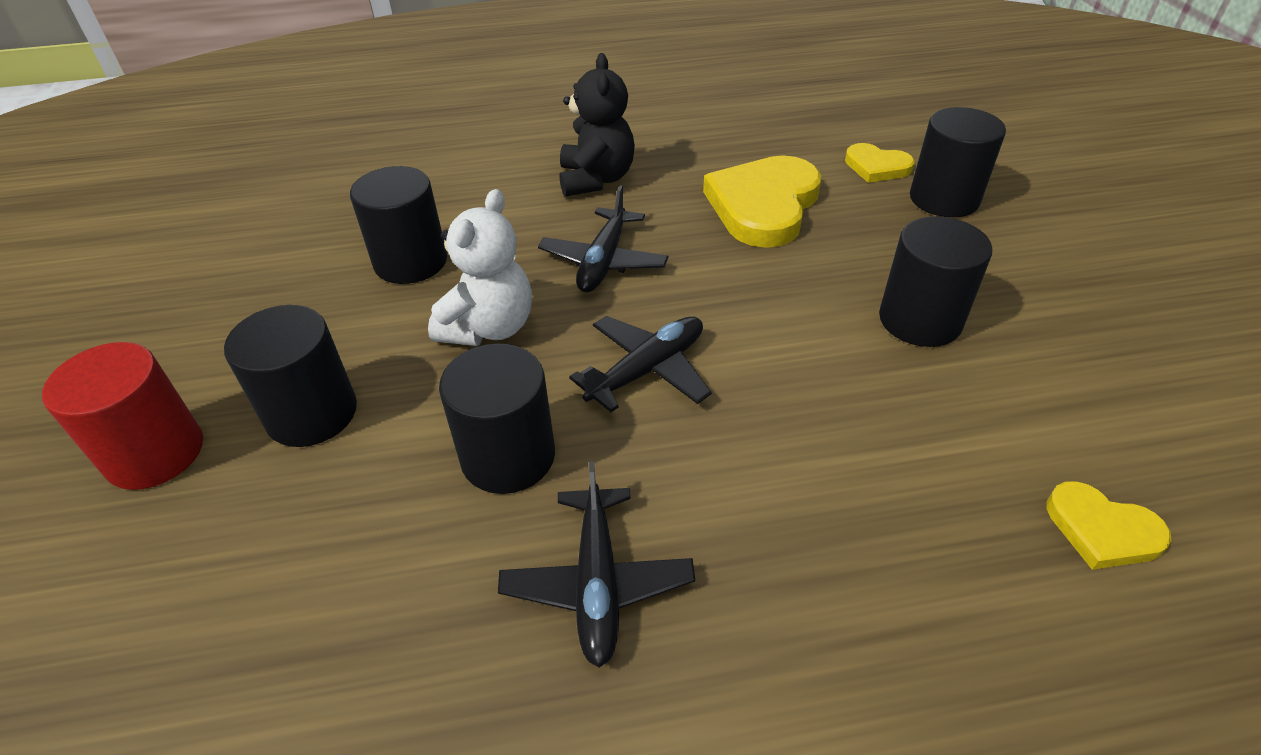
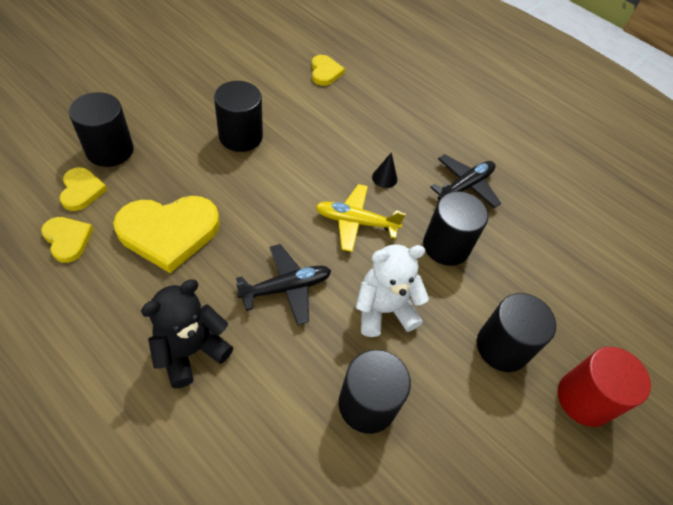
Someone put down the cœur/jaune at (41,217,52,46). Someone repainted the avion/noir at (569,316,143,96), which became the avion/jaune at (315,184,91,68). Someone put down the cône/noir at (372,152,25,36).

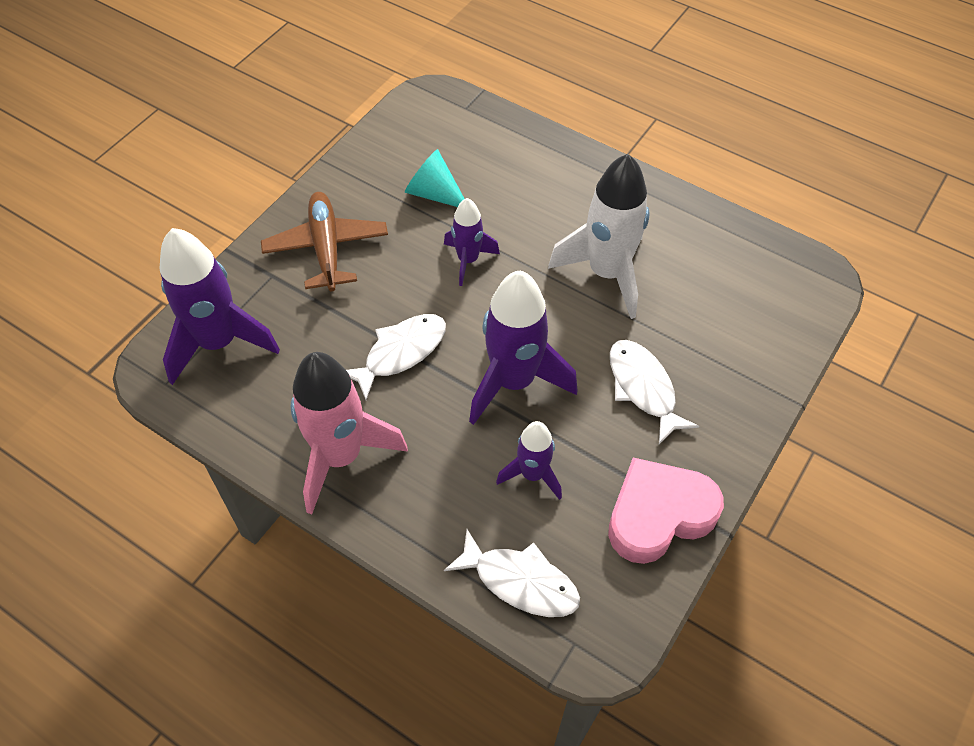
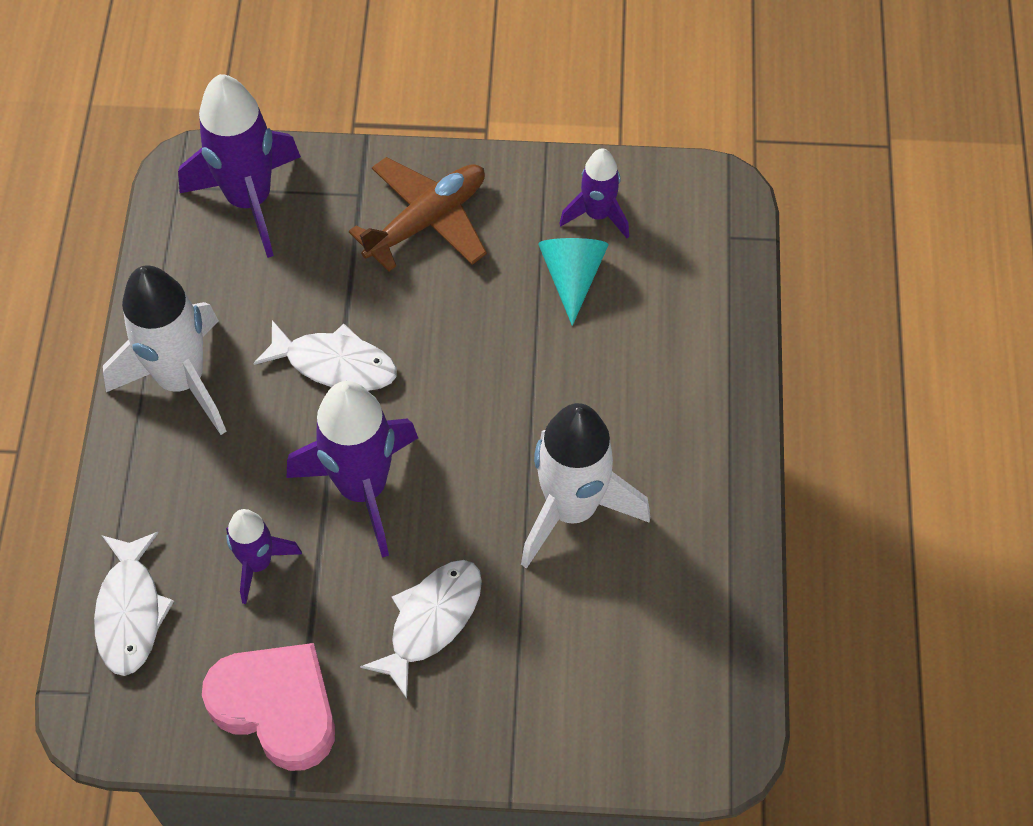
Someone repainted the fusée/rose at (291,352,117,162), which became the fusée/blanc at (103,265,124,170). Someone carried the fusée/violet from (444,198,56,88) to (559,148,70,90).

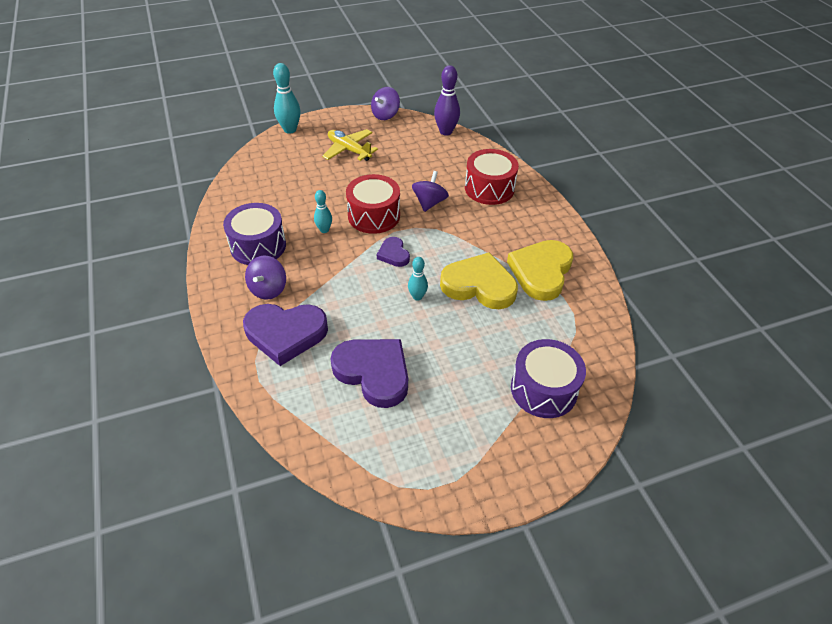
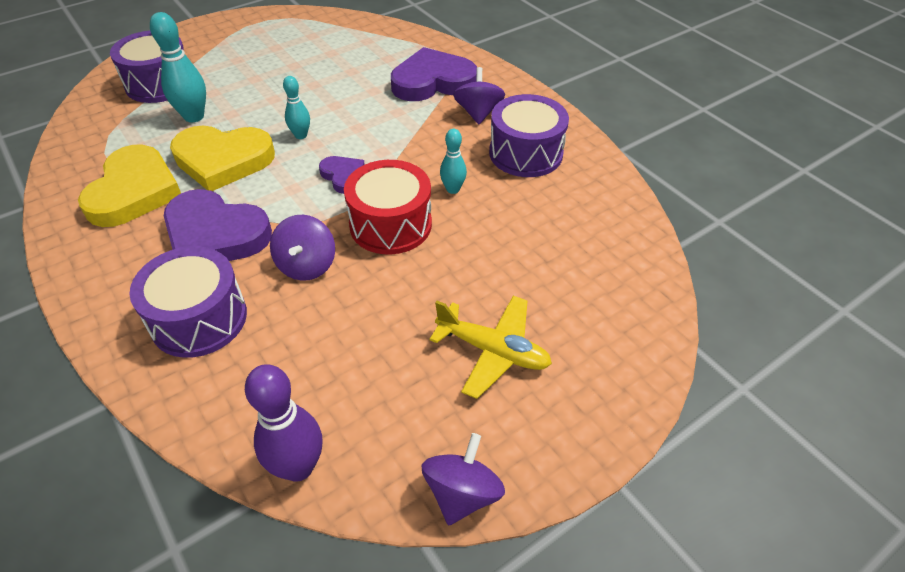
Someone repainted the tambour/rouge at (465,149,54,56), which became the tambour/violet at (129,246,118,112). Someone carried the quille/turquoise from (273,63,28,71) to (150,12,56,110). Someone carried the cœur/violet from (330,339,78,69) to (164,189,108,72).

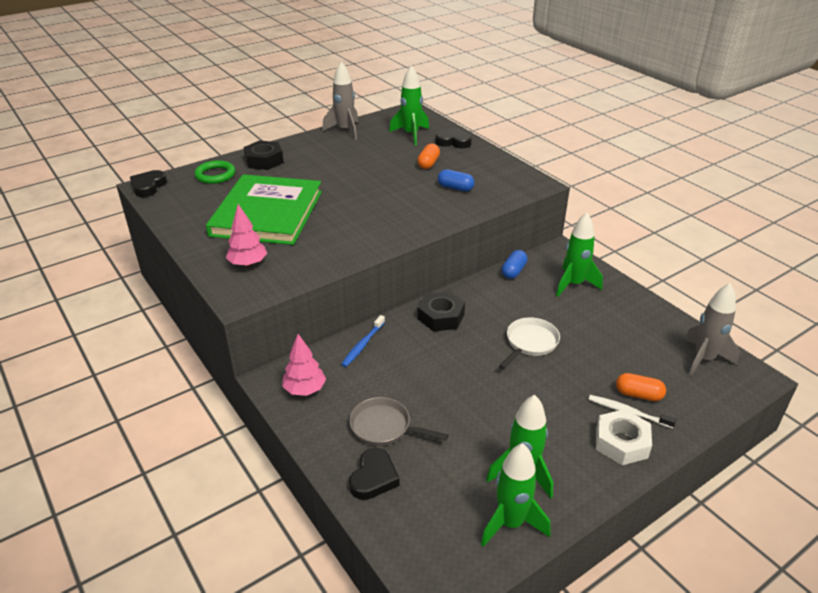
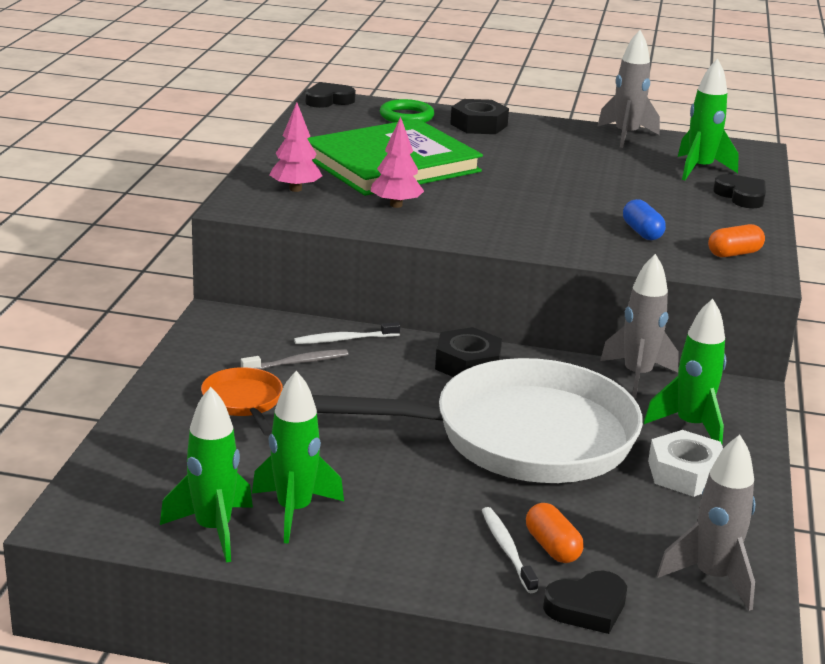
Someone repainted the poêle/gris at (349,397,100,49), which became the poêle/orange at (201,367,82,69). Someone put down the brosse à dents/gris at (241,349,107,21). Someone repainted the brosse à dents/bleu at (341,315,44,52), which became the brosse à dents/blanc at (294,322,106,22). Someone scaled the poêle/blanc at (499,317,61,52) by 2.43. Someone carried the arbre/rose from (282,334,44,62) to (371,117,53,91). Someone carried the cœur/noir from (349,448,51,52) to (543,571,84,63). Someone swapped the gélule/bleu at (502,250,26,29) for the fusée/gris at (600,254,79,144). Someone carried the écrou/blanc from (596,409,56,56) to (648,430,75,67). Someone carried the gélule/orange from (417,144,23,25) to (708,224,57,33).

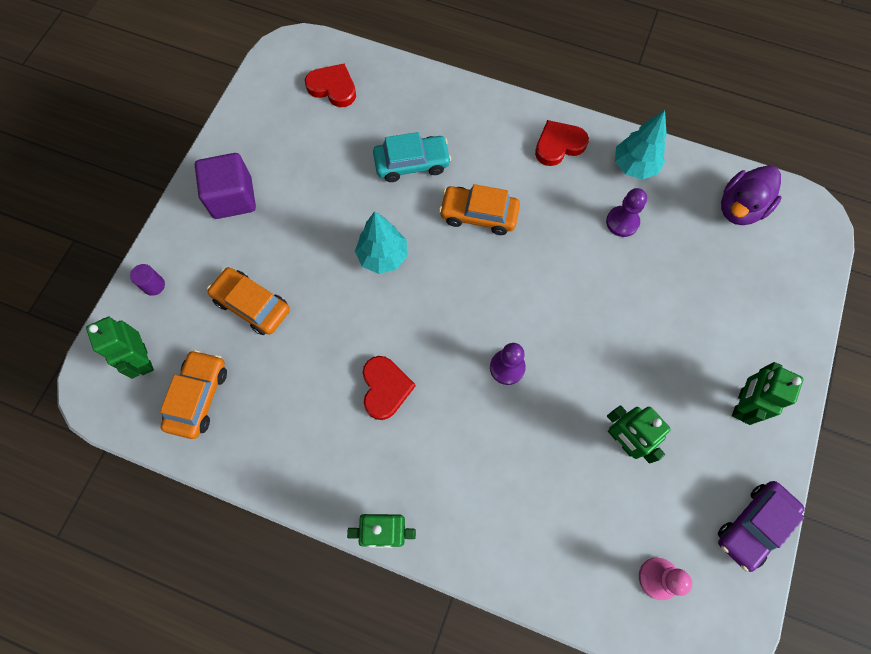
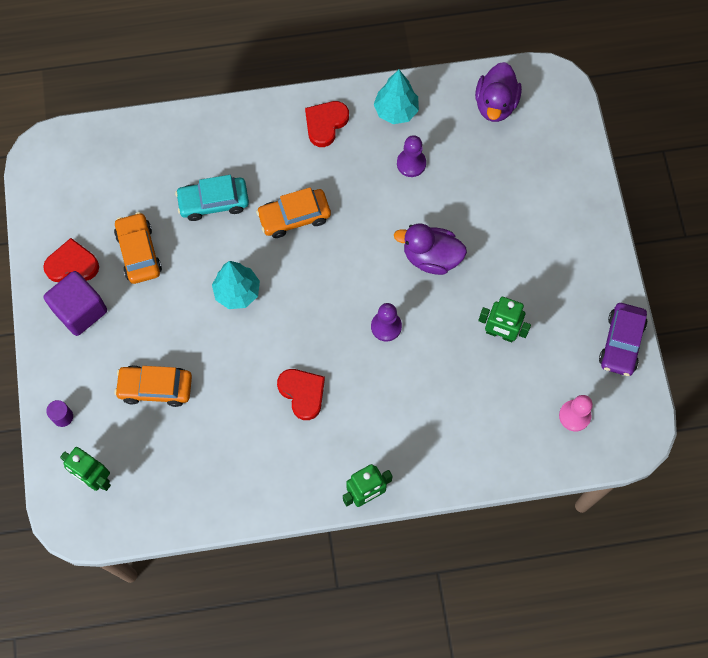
Someone carried the cœur/rouge from (305,63,51,44) to (43,238,56,44). Someone carried the voiture/orange from (160,350,67,89) to (114,212,48,72). Someone rotated the voiture/turquoise at (373,132,78,50) by 150 degrees counterclockwise. Someone put down the canard/violet at (394,223,73,52). Someone took away the robot/vert at (732,362,71,63).

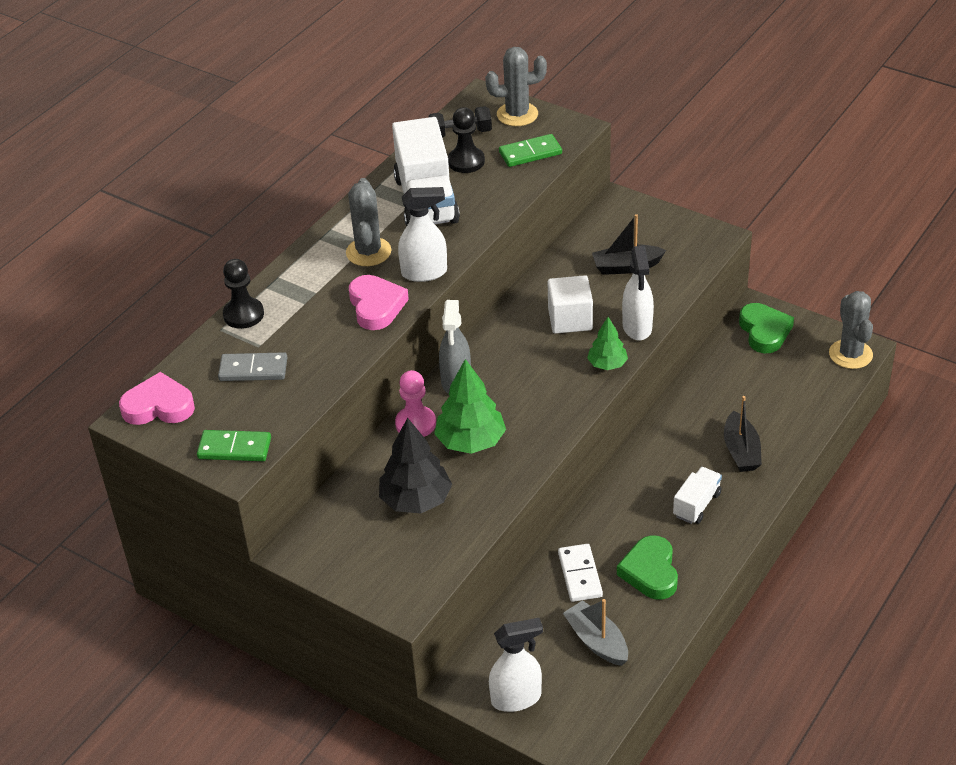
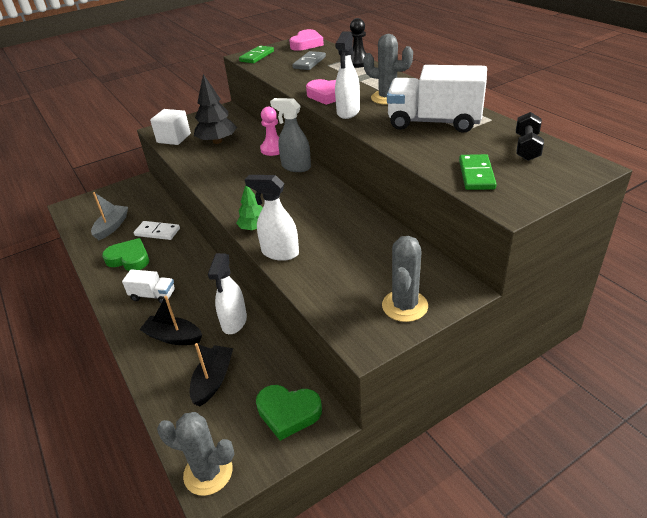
Someone rotated the bateau/gris at (563,599,65,67) by 60 degrees counterclockwise. Someone rotated the camion/blanc at (673,467,49,57) by 45 degrees counterclockwise. Someone carried the cube/blanc from (548,275,45,59) to (150,109,41,36). Someone carried the bateau/noir from (592,214,74,61) to (190,343,43,64). Someone carried the vaporisateur/blanc from (489,618,54,94) to (208,253,39,81). Someone carried the cactus/gris from (485,47,62,79) to (382,236,46,86). Someone took away the arbre/vert at (434,359,72,95). Someone took away the pion/noir at (448,107,37,66).

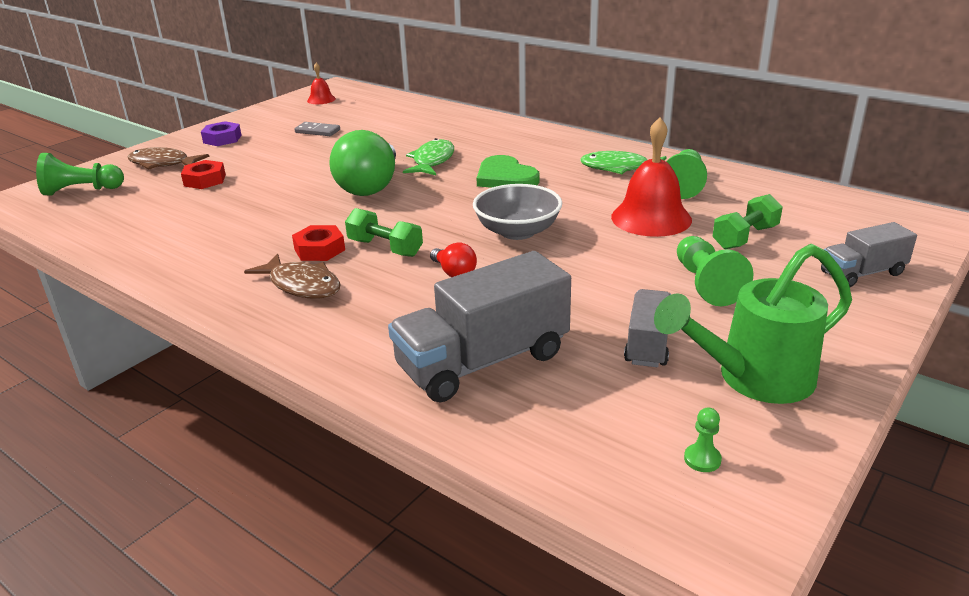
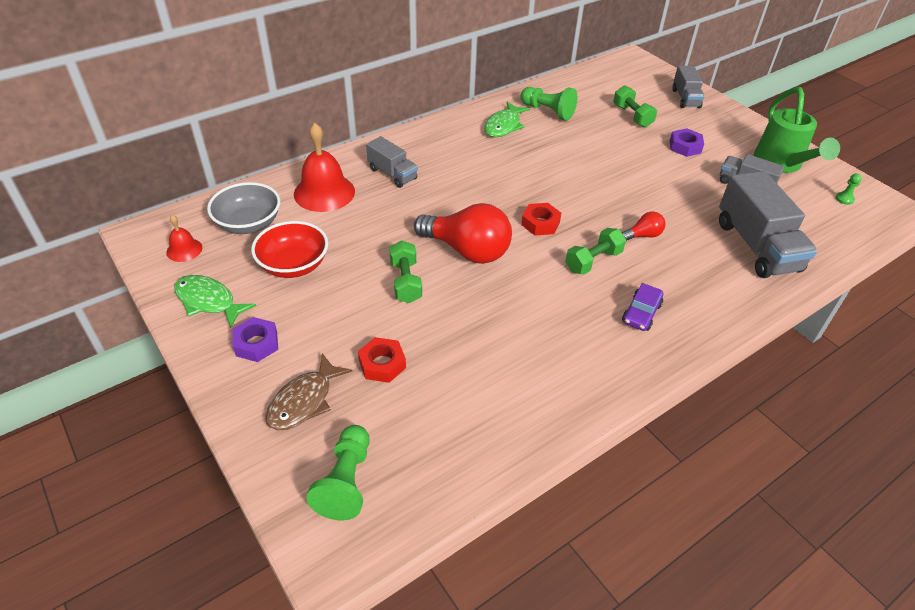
Someone carried the poisson/vert from (403,138,51,37) to (174,275,82,53). Someone carried the bol/gris from (473,184,89,56) to (207,182,73,52). Someone swapped the domino/gris at (294,122,46,14) for the bol/rouge at (251,221,77,57). Someone carried the cloche/rouge from (611,117,81,120) to (294,123,61,89). Someone put down the camion/gris at (366,136,52,52). Someone put down the haltère/vert at (389,240,33,63). Someone repainted the ampoule/vert at (329,130,67,66), which became the ampoule/rouge at (414,203,98,61). Someone carried the écrou/rouge from (292,225,53,36) to (521,203,40,33). Someone swapped the poisson/marron at (244,253,97,46) for the voiture/violet at (622,283,41,48). Someone swapped the pion/vert at (677,236,77,70) for the écrou/violet at (670,128,34,29). Someone took away the cœur/vert at (476,155,64,33).

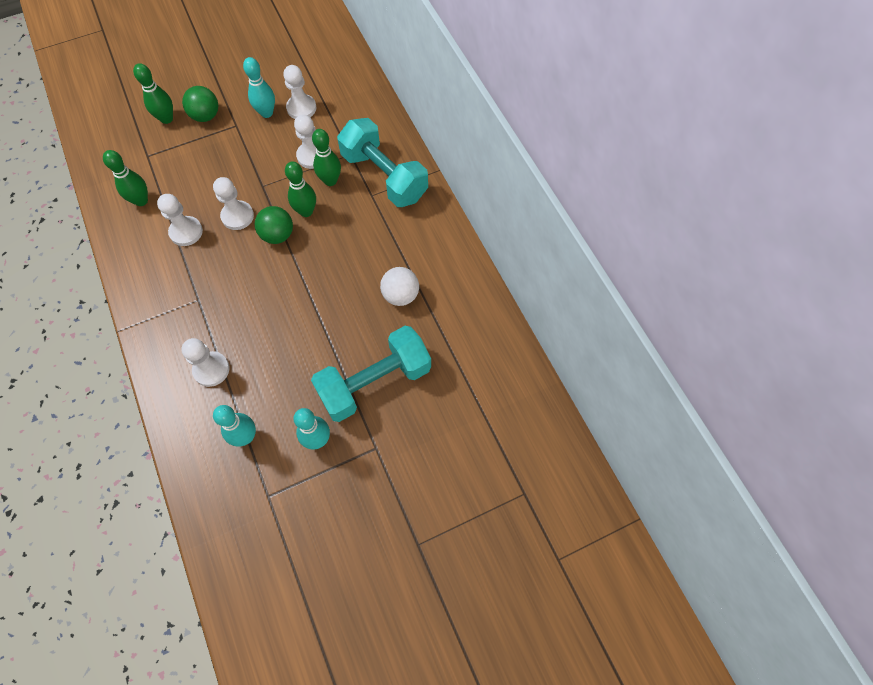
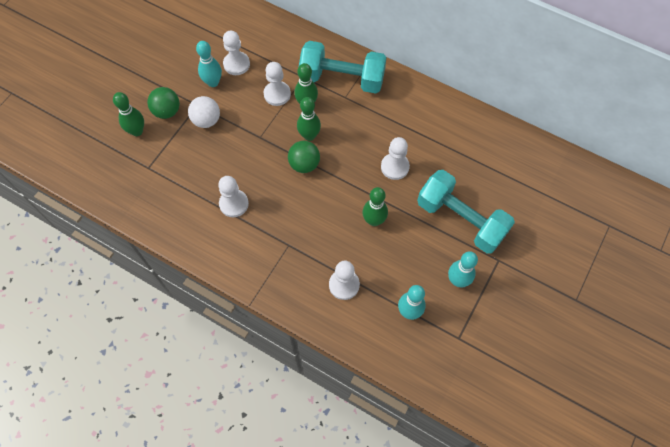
Someone carried the balle/blanc from (380,267,39,39) to (188,96,32,32). Someone carried the quille/vert from (103,150,45,56) to (362,187,26,39). Someone carried the pion/blanc from (213,177,41,53) to (381,137,29,43). Someone rotated the haltère/turquoise at (311,326,120,96) by 75 degrees counterclockwise.

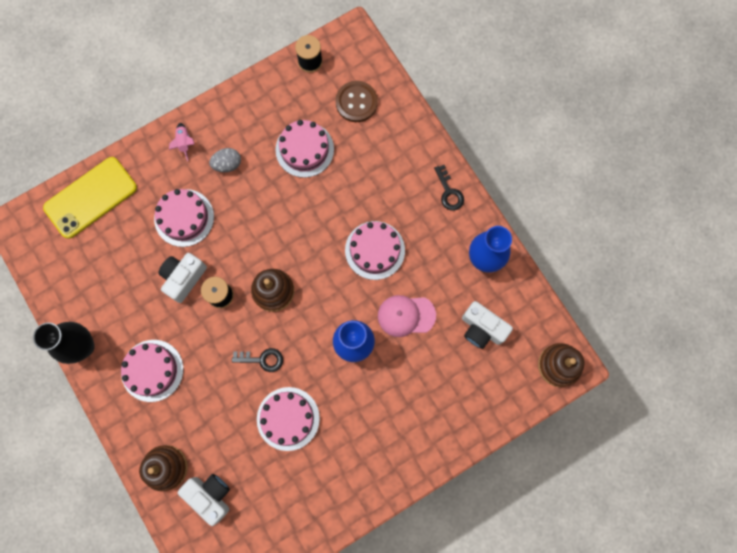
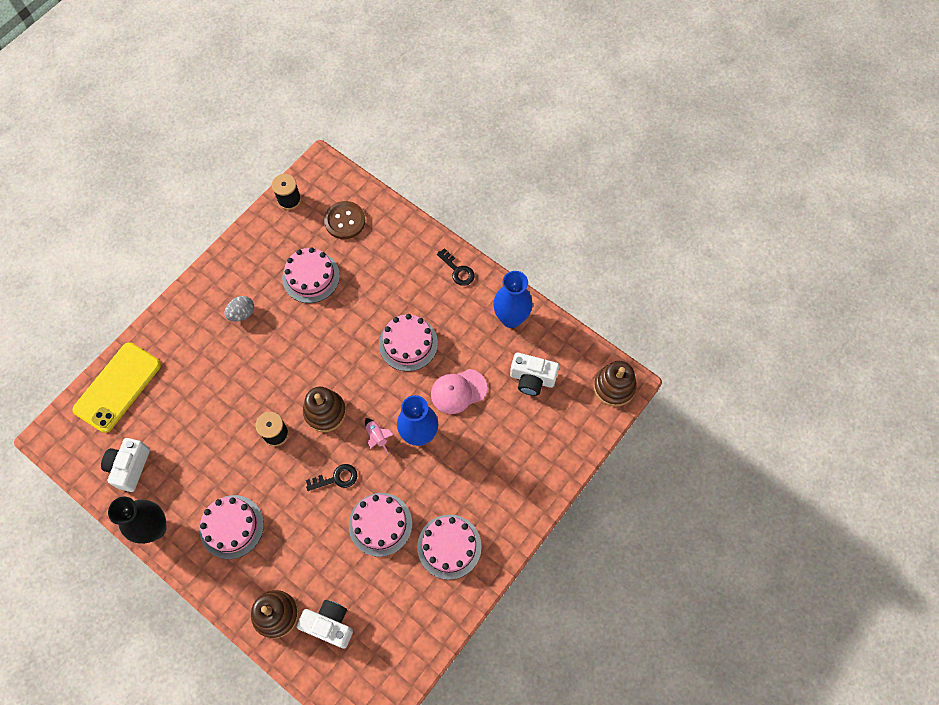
Someone carried the appareil photo/blanc from (159,253,48,50) to (101,438,49,54). Someone carried the fusée/rose from (169,123,25,38) to (365,418,29,36). Someone carried the gâteau/rose from (154,189,60,58) to (417,515,65,65).

